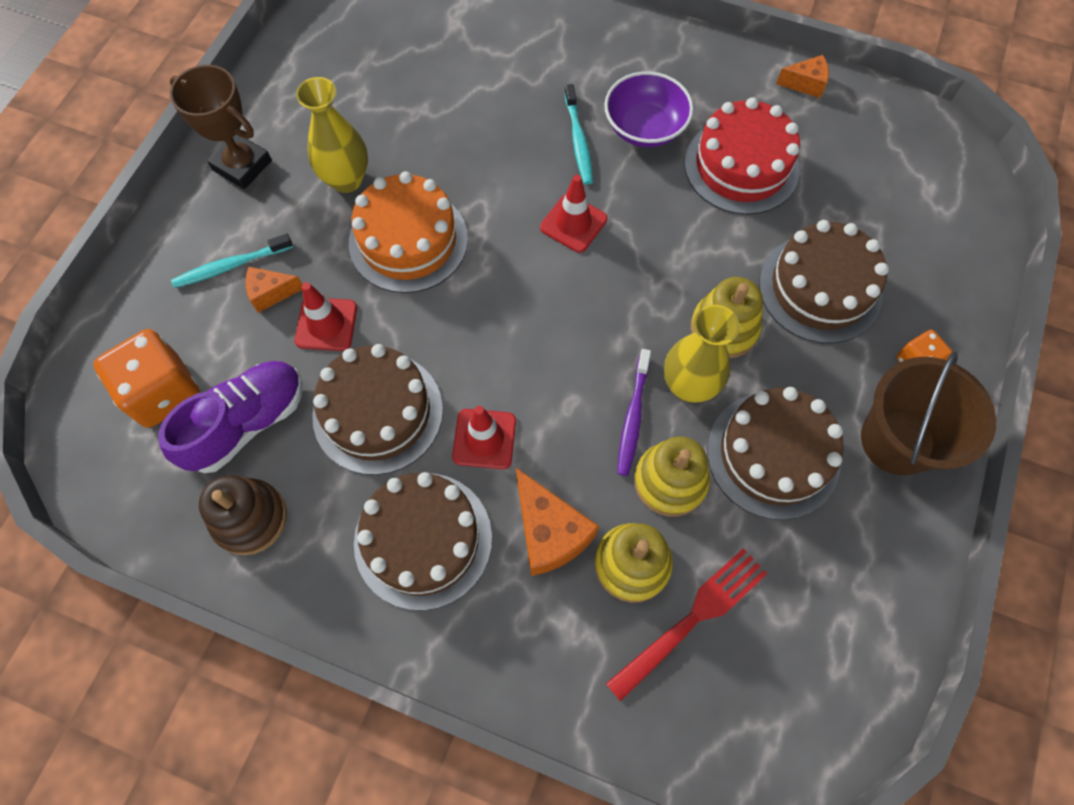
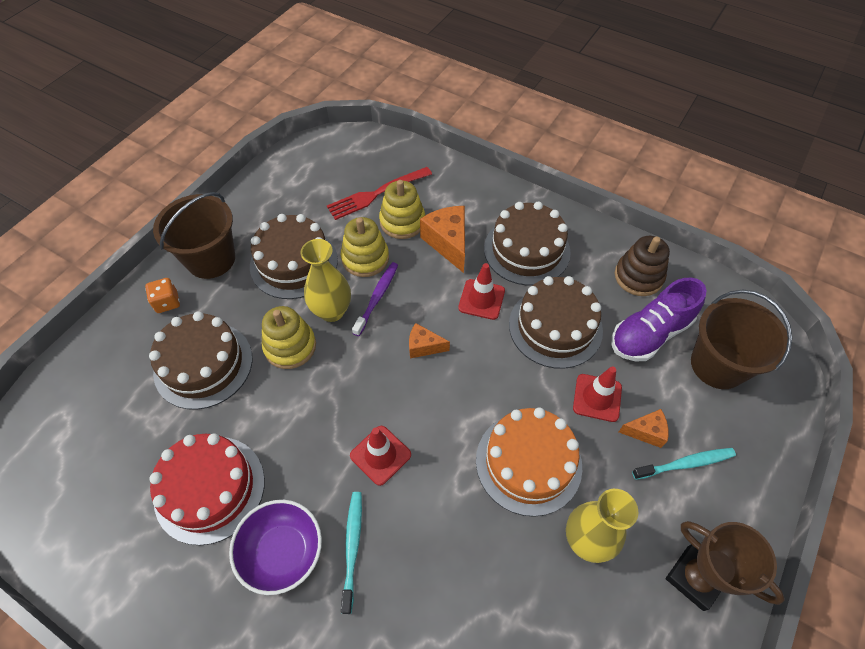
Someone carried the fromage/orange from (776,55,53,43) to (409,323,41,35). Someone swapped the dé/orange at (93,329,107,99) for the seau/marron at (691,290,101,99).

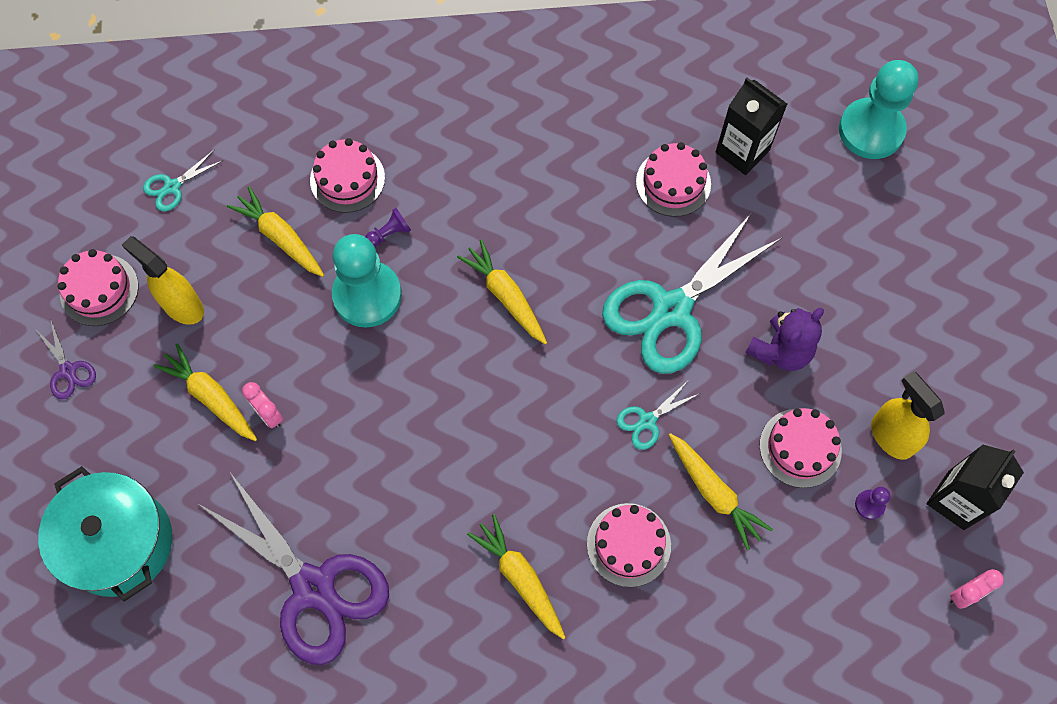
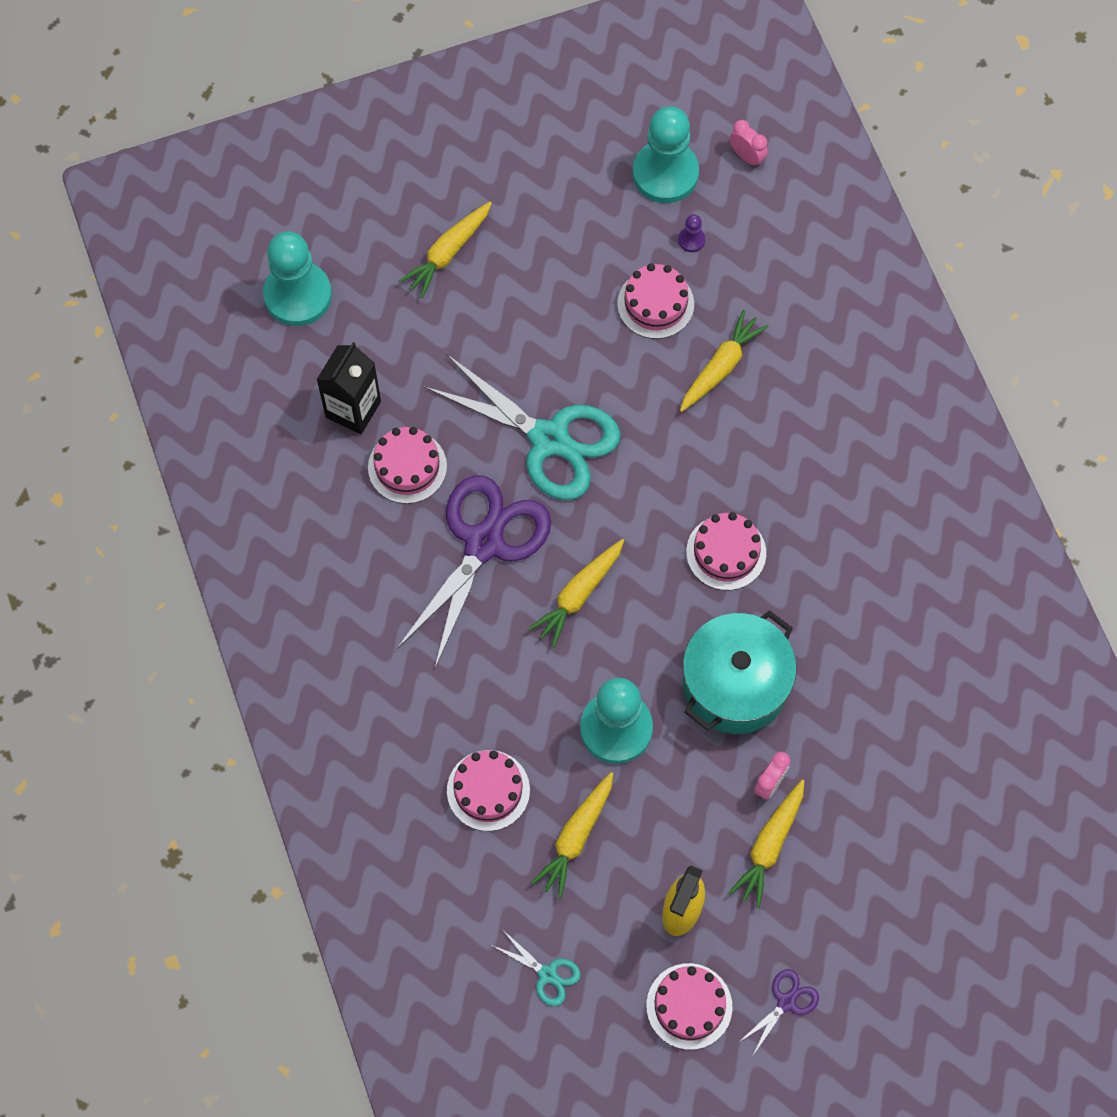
Someone carried the ciseaux/violet from (197,471,192,194) to (397,475,154,193). Someone carried the carotte/jaune from (467,514,99,126) to (399,201,93,97). Someone swapped the brique de lait/noir at (927,444,97,86) for the pion/turquoise at (633,106,66,97). Someone carried the marmite/turquoise from (38,466,134,136) to (683,610,114,124). Someone carried the gâteau/rose from (587,503,84,84) to (686,512,80,78). Someone took away the pion/violet at (365,208,46,39). Someone took away the ciseaux/turquoise at (616,381,83,69). Someone took away the ours en peluche/violet at (745,308,79,63). Someone took away the vaporisateur/jaune at (871,371,73,89).

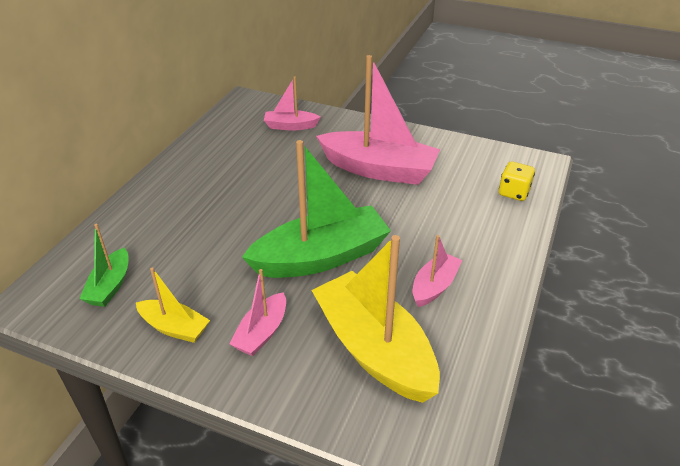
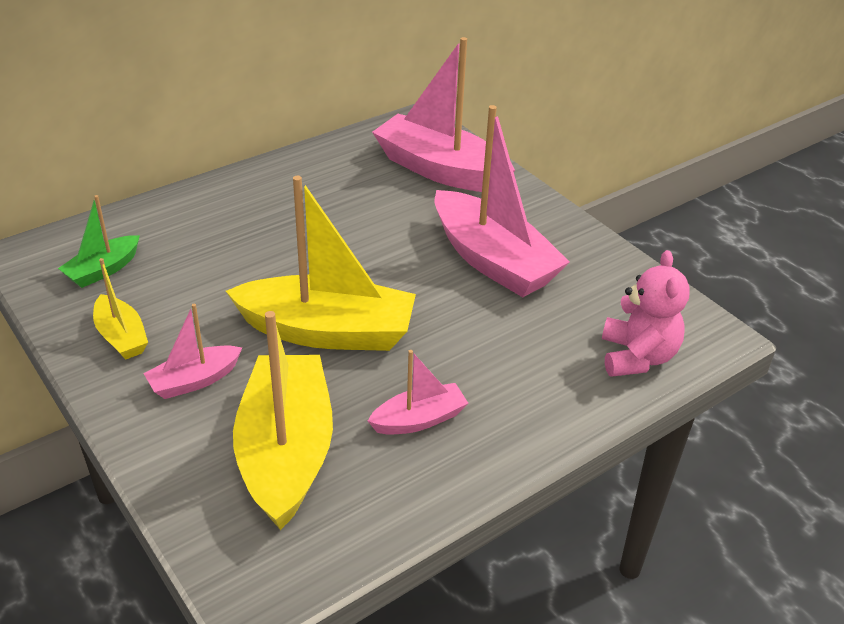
Someone repainted the bateau/vert at (242,140,149,138), which became the bateau/jaune at (226,176,190,175). Someone scaled the bateau/rose at (264,77,57,53) by 2.00. Someone swapped the dé/jaune at (499,161,36,40) for the ours en peluche/rose at (602,250,88,127).

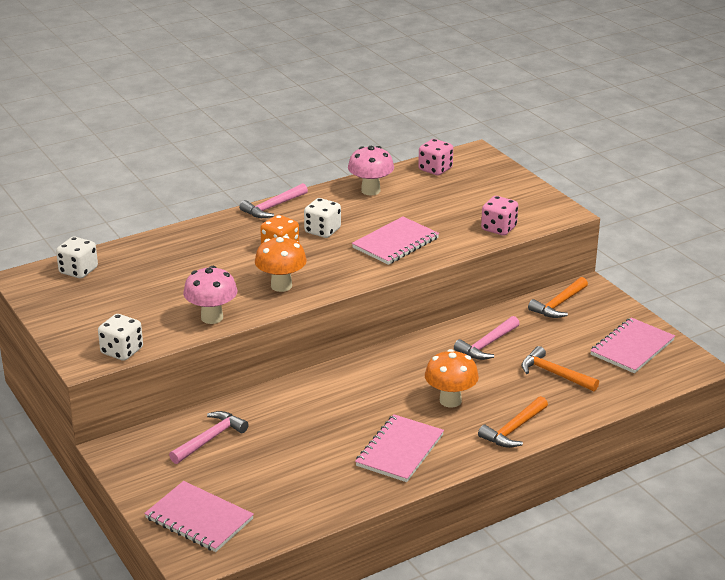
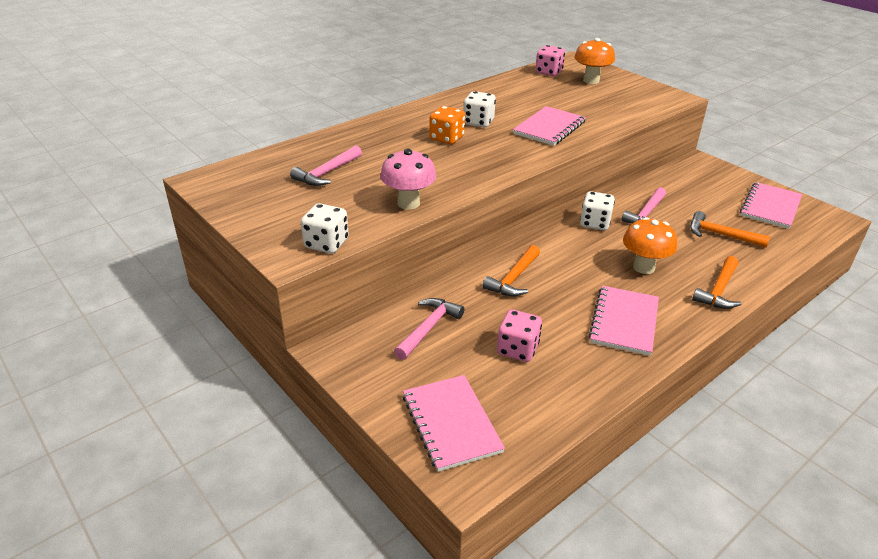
Someone carried the marteau/rose from (239,183,69,35) to (290,145,72,41). Someone rotated the carnet/rose at (144,481,110,71) by 45 degrees clockwise. Someone carried the marteau/orange from (528,277,60,41) to (482,245,58,51). Someone carried the dé/rose from (481,196,37,40) to (497,309,45,53). Someone carried the champignon/orange from (255,236,52,56) to (574,38,41,46). Someone carried the dé/blanc from (56,237,42,42) to (580,191,35,39). Someone took away the champignon/rose at (348,146,46,49).

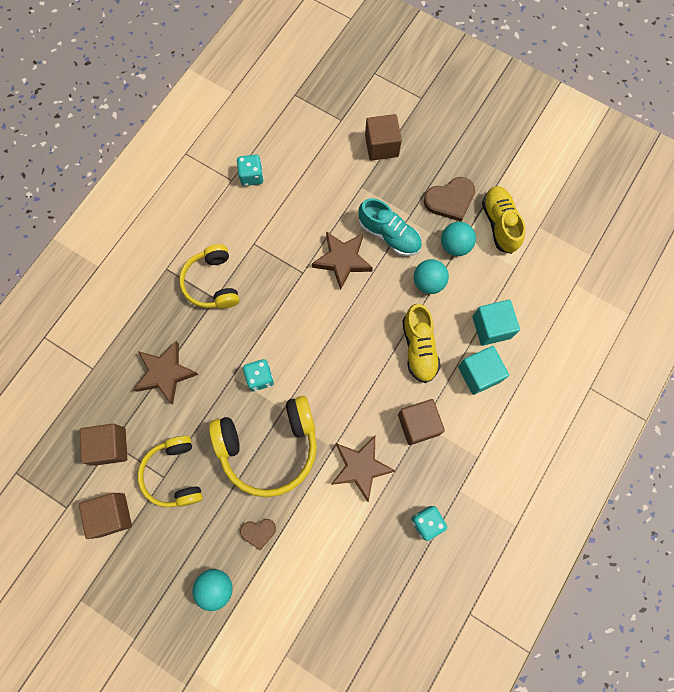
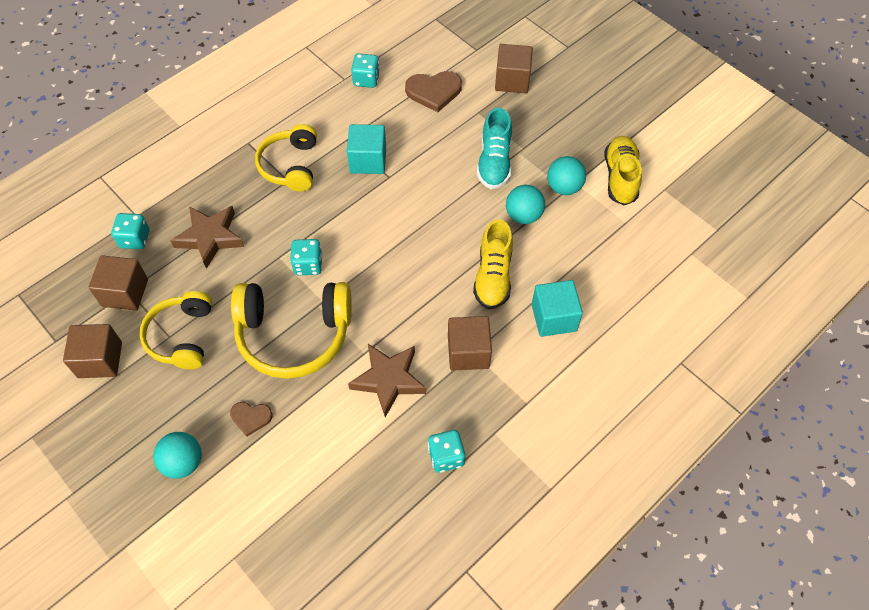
Someone put down the dé/turquoise at (111,213,38,36). Someone carried the cube/turquoise from (472,300,48,46) to (347,124,39,50). Someone carried the cœur/marron from (424,177,51,45) to (405,71,57,41). Someone rotated the chaussure/turquoise at (359,198,63,58) by 45 degrees clockwise. Someone took away the étoile/marron at (312,231,61,59).

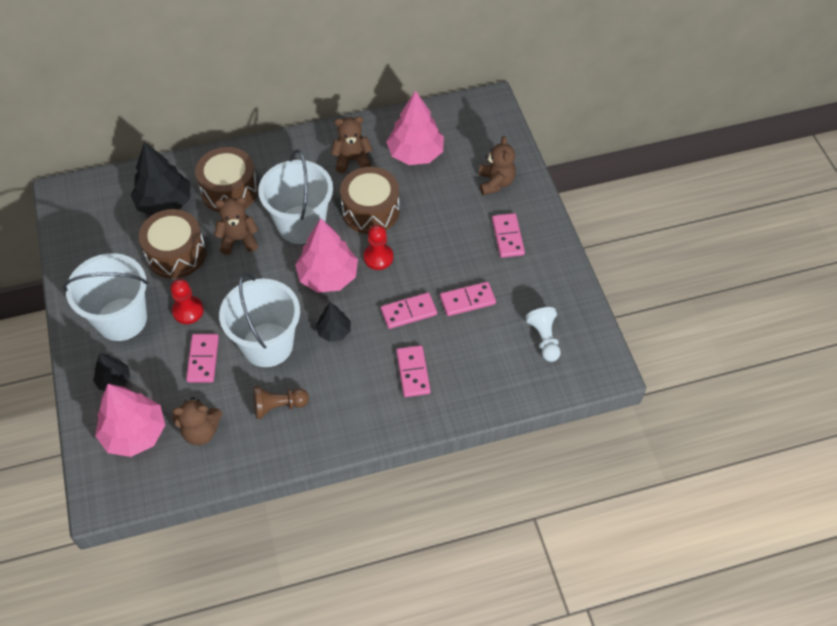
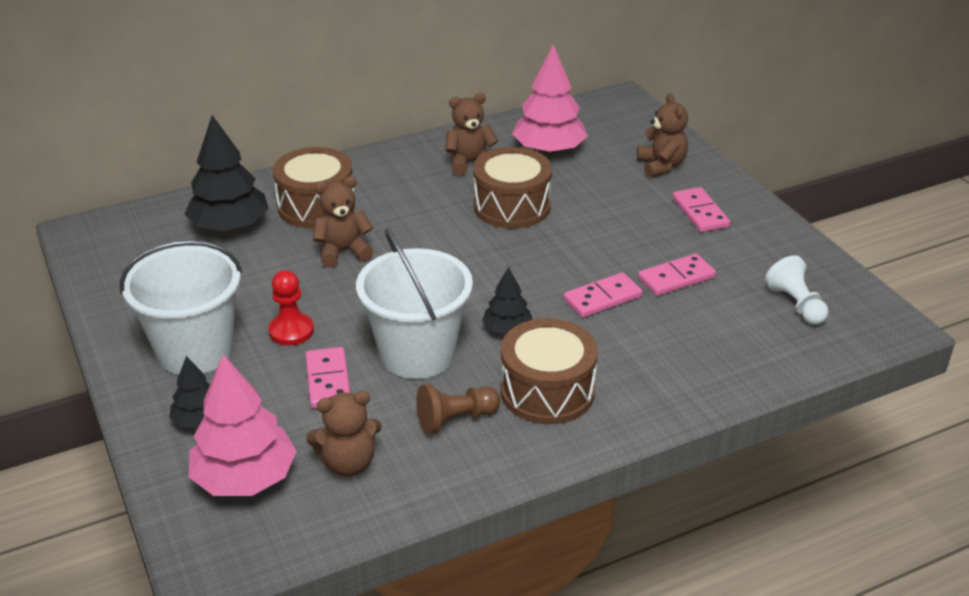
Someone carried the tambour/marron from (139,209,67,70) to (500,318,98,106). Someone took away the seau/blanc at (258,150,75,94). Someone took away the arbre/rose at (295,218,63,75). Someone took away the pion/rouge at (364,225,29,45). Someone took away the domino/rose at (396,345,35,52).

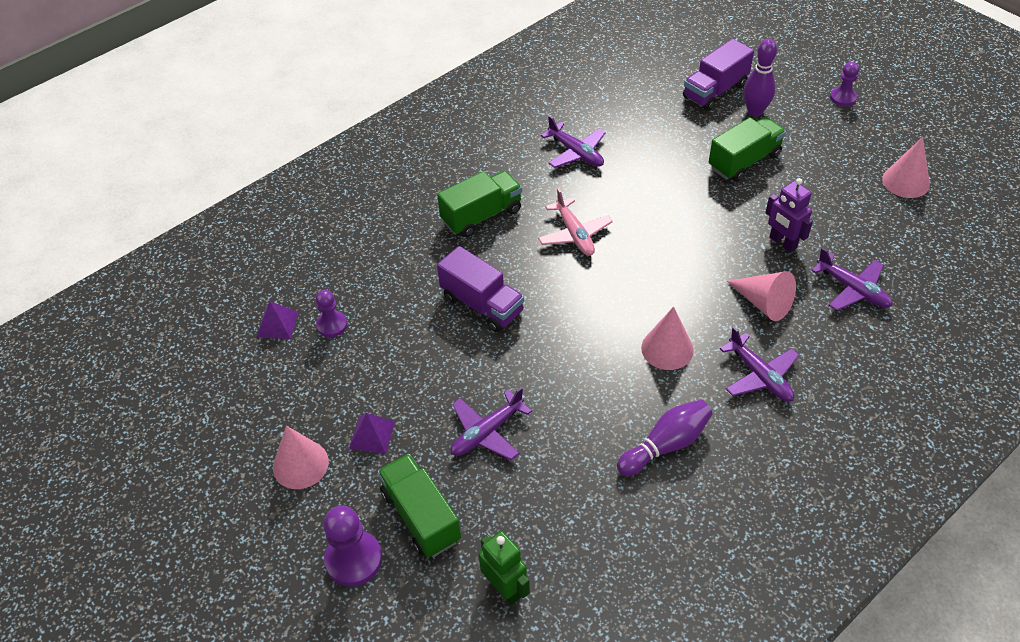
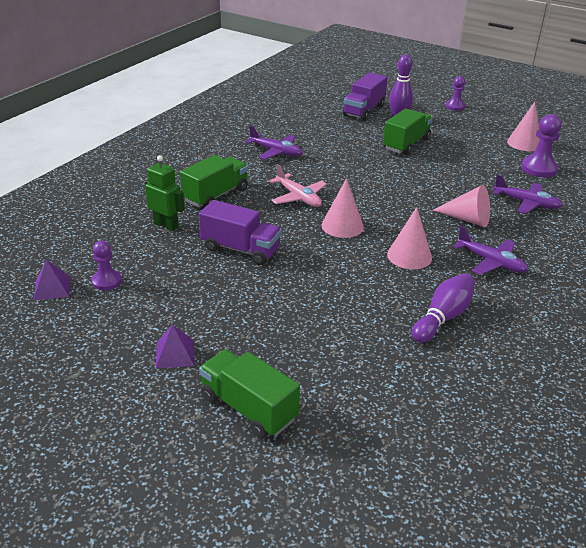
Someone carried the robot/vert from (479,531,51,74) to (145,155,40,76). Someone carried the cône/rose from (273,426,56,63) to (322,178,42,60). Someone carried the pion/violet from (324,506,58,80) to (521,114,41,64). Someone took away the avion/violet at (451,387,81,73). Someone took away the robot/violet at (765,178,48,74).

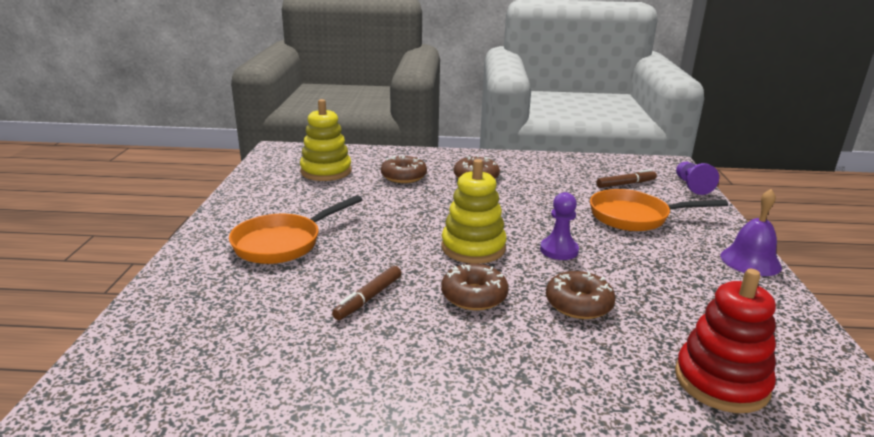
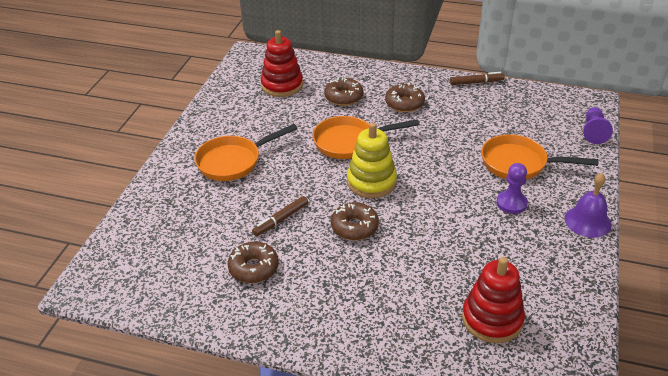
Someone carried the beignet/marron from (546,271,70,48) to (228,242,51,41). Someone repainted the jouet à empiler/jaune at (300,99,52,82), which became the jouet à empiler/rouge at (261,30,42,67). Someone put down the poêle/orange at (312,116,107,43). Someone carried the feutre/marron from (596,169,61,19) to (450,72,55,13). Someone carried the pion/violet from (540,192,39,68) to (496,163,32,51).

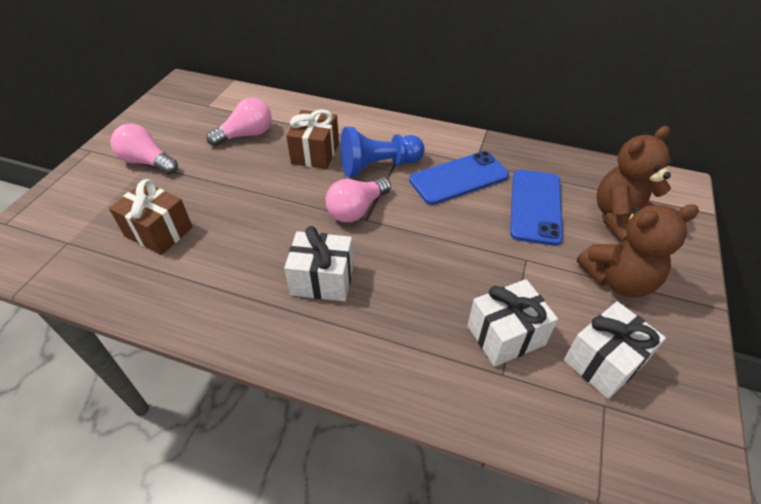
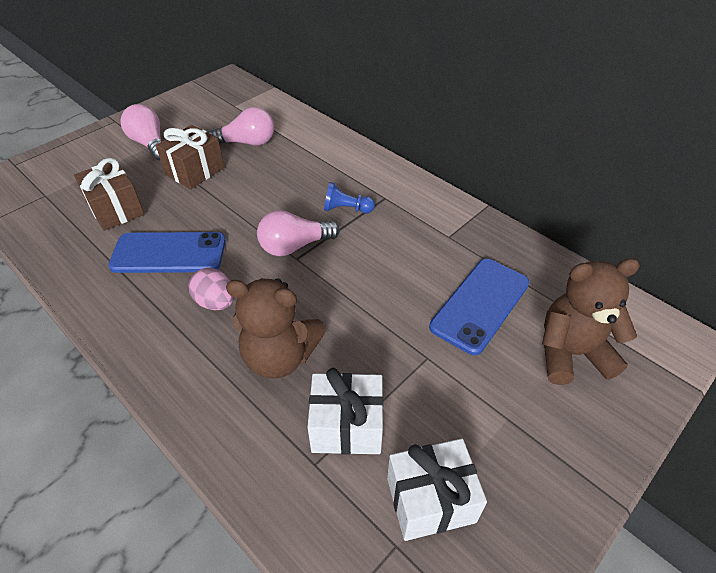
Someone carried the téléphone/bleu from (409,151,100,54) to (108,232,118,41). Someone carried the cadeau/marron from (286,109,53,60) to (156,125,68,64). Someone swapped the cadeau/blanc at (284,226,70,75) for the œuf/rose at (189,268,45,42). Someone carried the ours en peluche/marron from (577,204,122,93) to (226,278,99,101). Someone scaled the pion/bleu at (340,127,85,50) by 0.56.

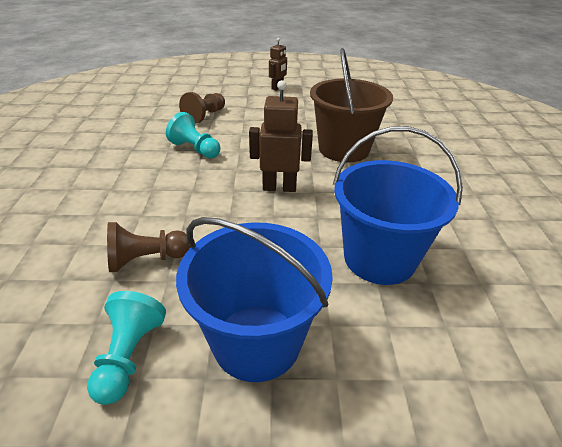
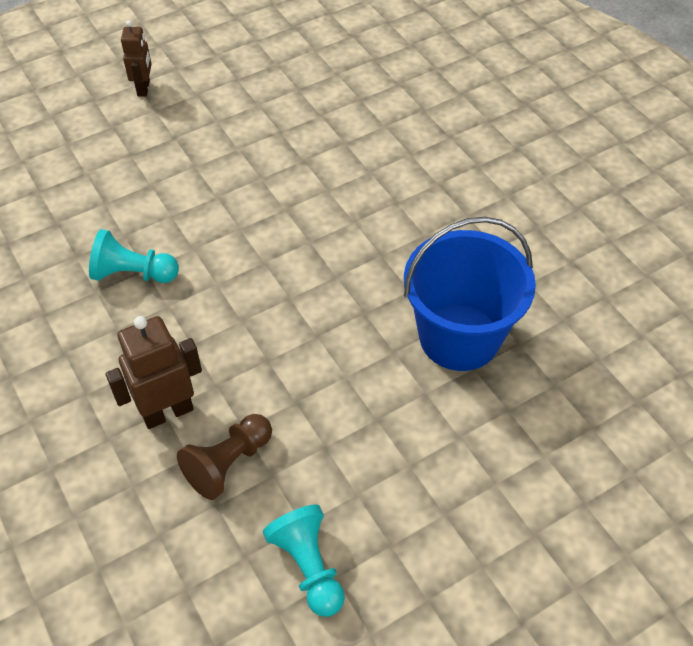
Someone carried the robot/marron from (249,80,64,112) to (106,316,96,113). Someone took away the seau/bleu at (176,217,157,165). Someone took away the pion/marron at (179,92,46,32). Someone took away the seau/marron at (310,48,83,114).

